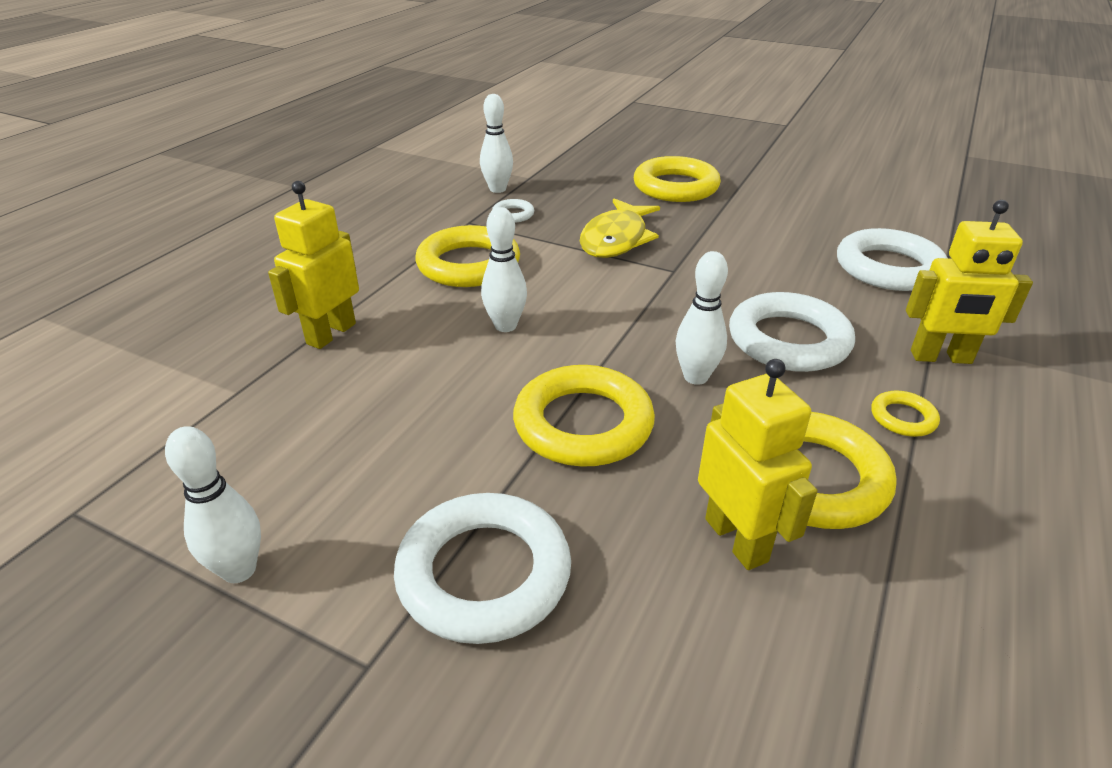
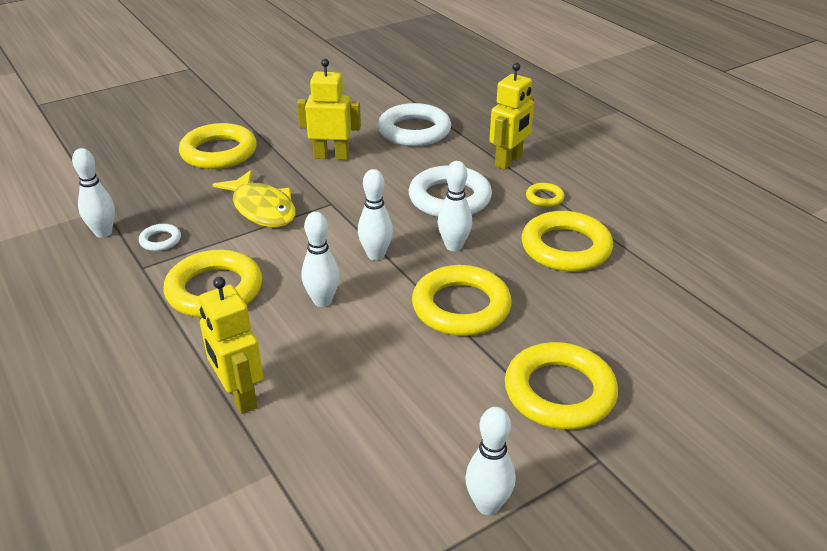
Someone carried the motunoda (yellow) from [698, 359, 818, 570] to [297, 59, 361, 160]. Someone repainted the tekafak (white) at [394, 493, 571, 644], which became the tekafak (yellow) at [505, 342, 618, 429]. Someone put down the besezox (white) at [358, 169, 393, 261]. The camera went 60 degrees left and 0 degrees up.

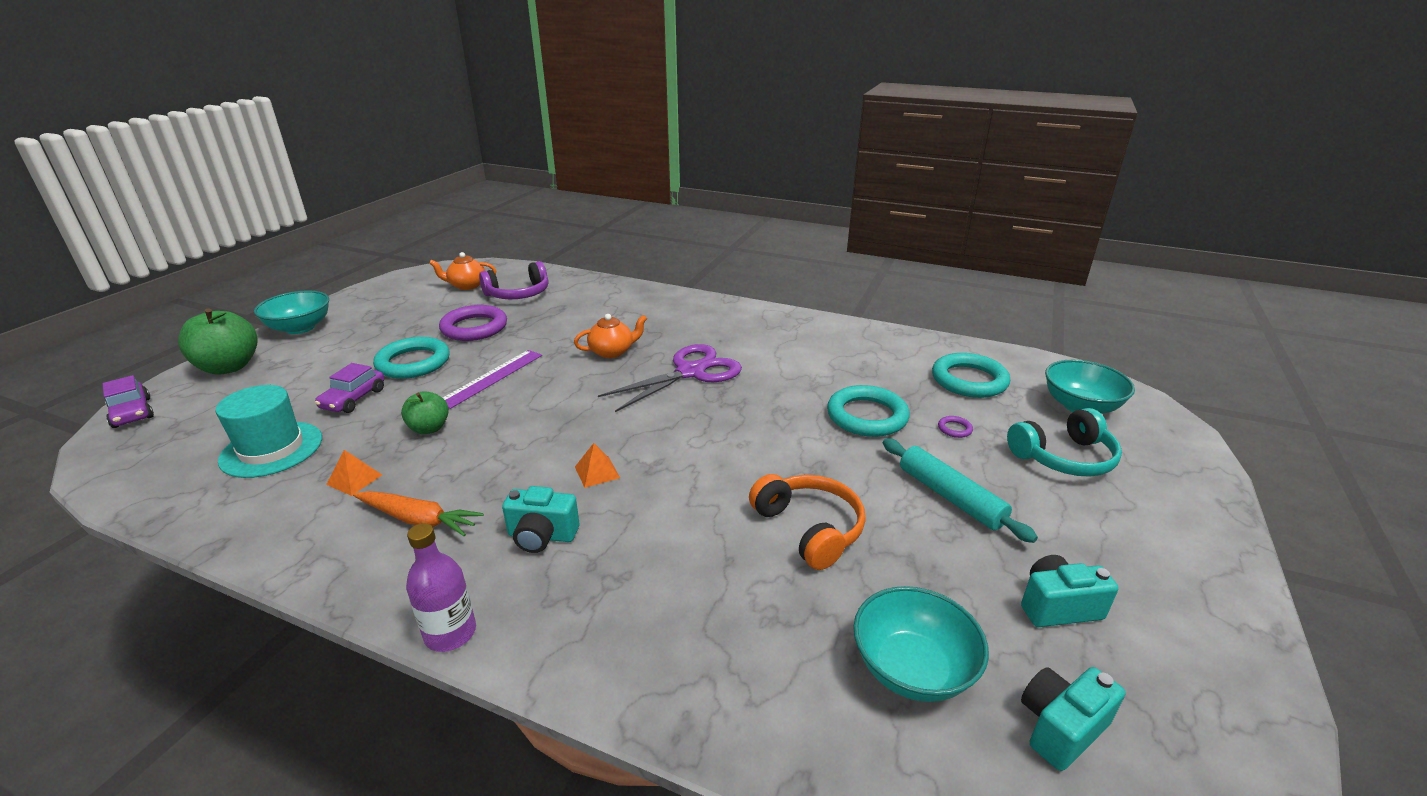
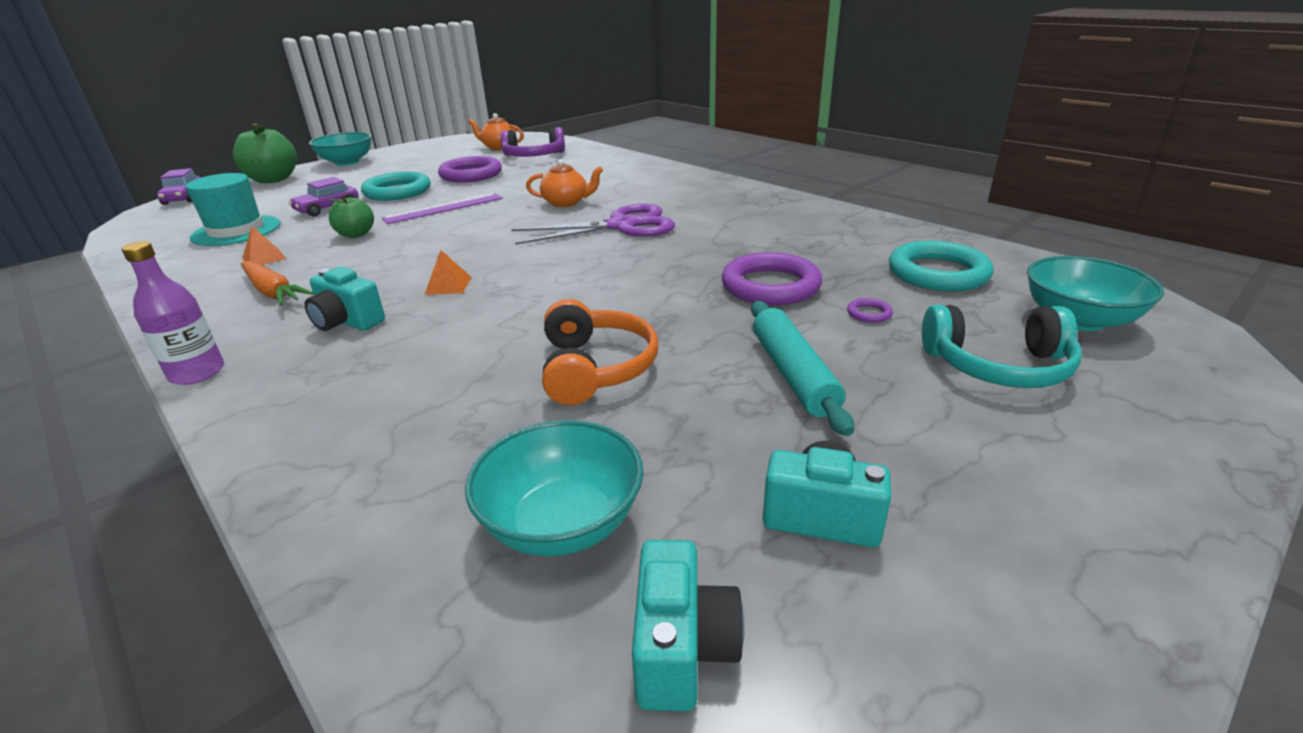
Someone repainted the tekafak (turquoise) at [827, 385, 910, 437], which became the tekafak (purple) at [722, 252, 822, 305]. Someone rotated the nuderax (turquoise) at [1021, 667, 1126, 771] by 105 degrees clockwise. The camera went 25 degrees right and 0 degrees up.

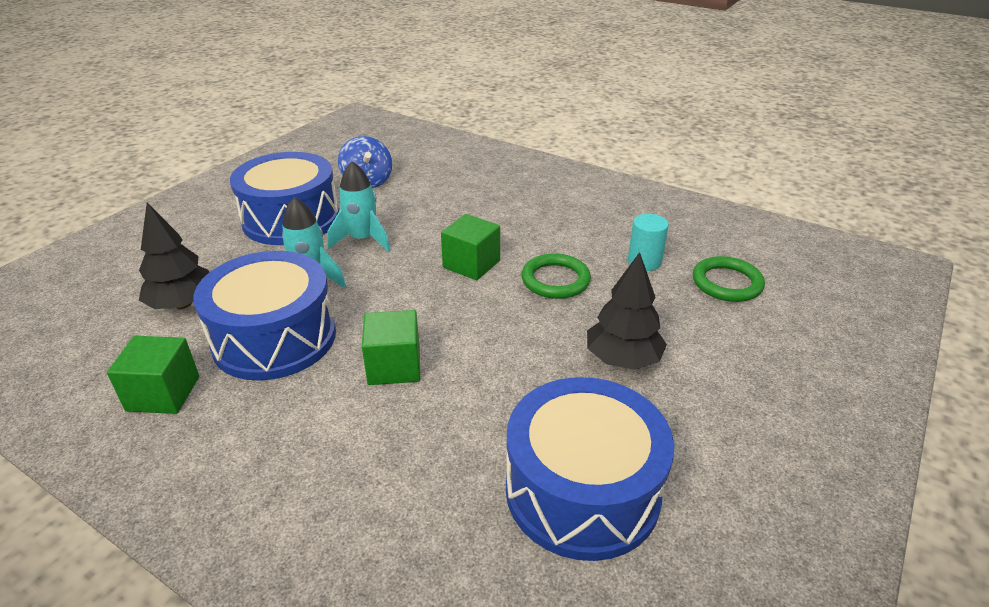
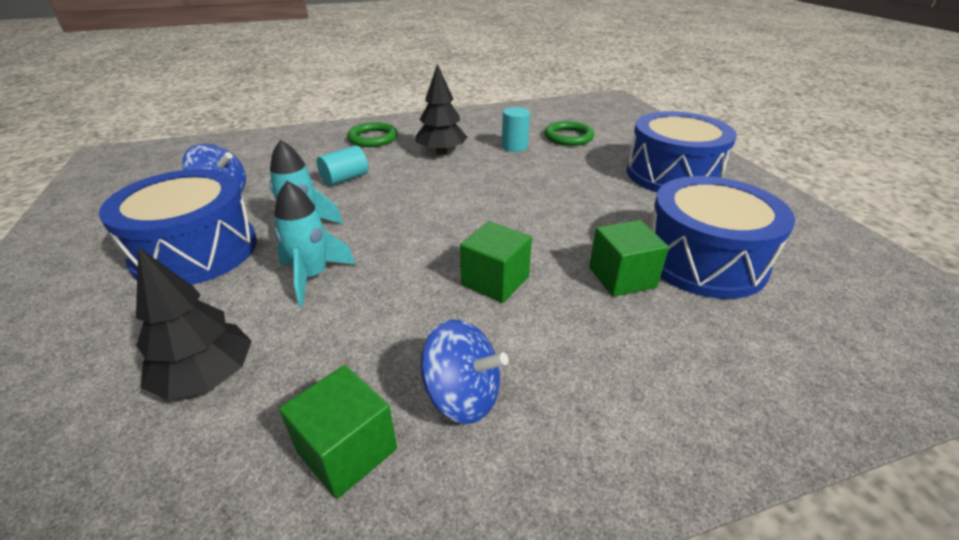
Someone carried the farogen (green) from [441, 214, 500, 280] to [589, 220, 669, 297]. Someone carried the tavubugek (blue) from [193, 251, 336, 381] to [626, 111, 737, 192]. Someone carried the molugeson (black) from [587, 252, 667, 370] to [416, 64, 467, 155]. Someone carried the tekafak (green) from [521, 254, 591, 299] to [347, 122, 398, 147]. Someone put down the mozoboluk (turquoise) at [317, 145, 368, 186]. Someone put down the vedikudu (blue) at [421, 319, 509, 424]. The camera went 50 degrees left and 0 degrees up.

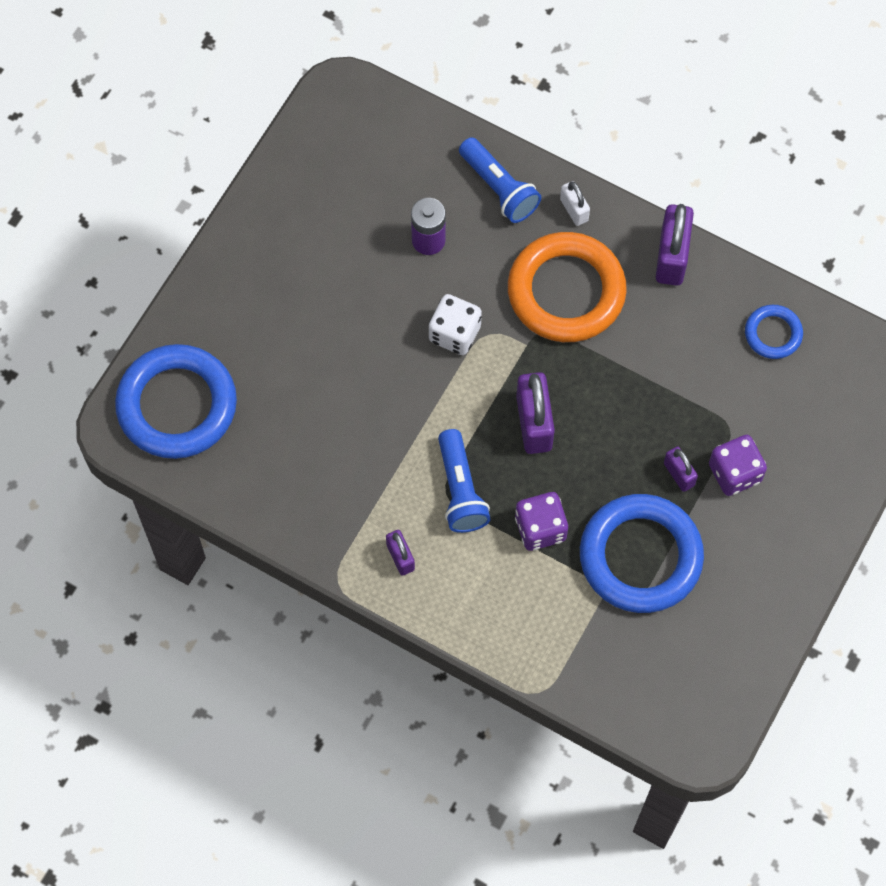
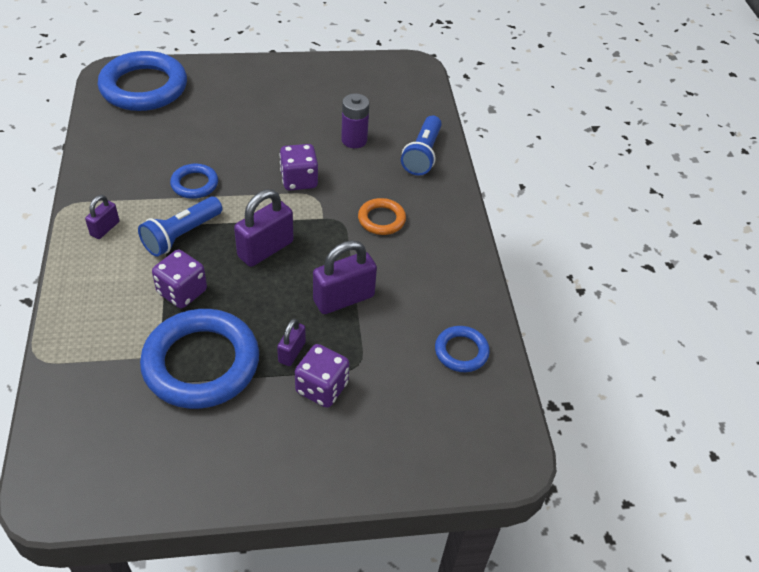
Someone took away the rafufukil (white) at [560, 181, 590, 226]. Someone carried the rafufukil (purple) from [656, 204, 694, 286] to [313, 240, 377, 314]. Someone scaled the tekafak (orange) at [508, 232, 627, 342] by 0.49. Someone repainted the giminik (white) at [429, 294, 482, 355], which became the giminik (purple) at [279, 144, 318, 191]. Someone put down the tekafak (blue) at [170, 164, 218, 199]. The camera went 50 degrees right and 20 degrees down.

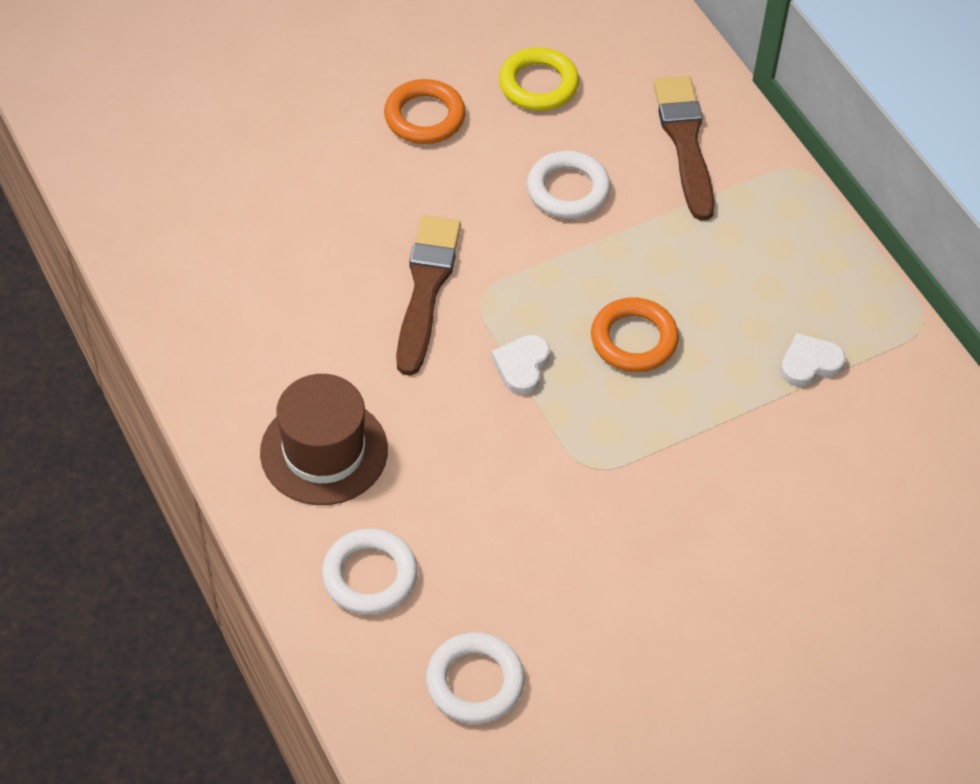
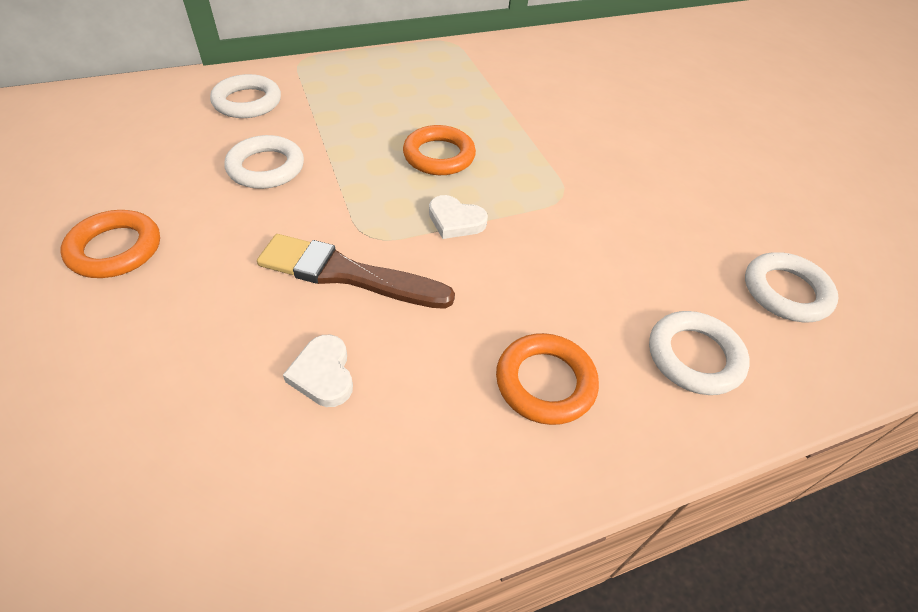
Someone took away the tekafak (yellow) at [499, 47, 579, 111]. Someone swapped the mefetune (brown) at [653, 76, 715, 221] for the tekafak (white) at [210, 74, 281, 118]. Someone carried the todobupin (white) from [781, 333, 846, 387] to [283, 335, 353, 407]. Someone swapped the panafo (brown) at [260, 374, 388, 505] for the tekafak (orange) at [496, 333, 599, 425]. The camera went 85 degrees left and 5 degrees down.

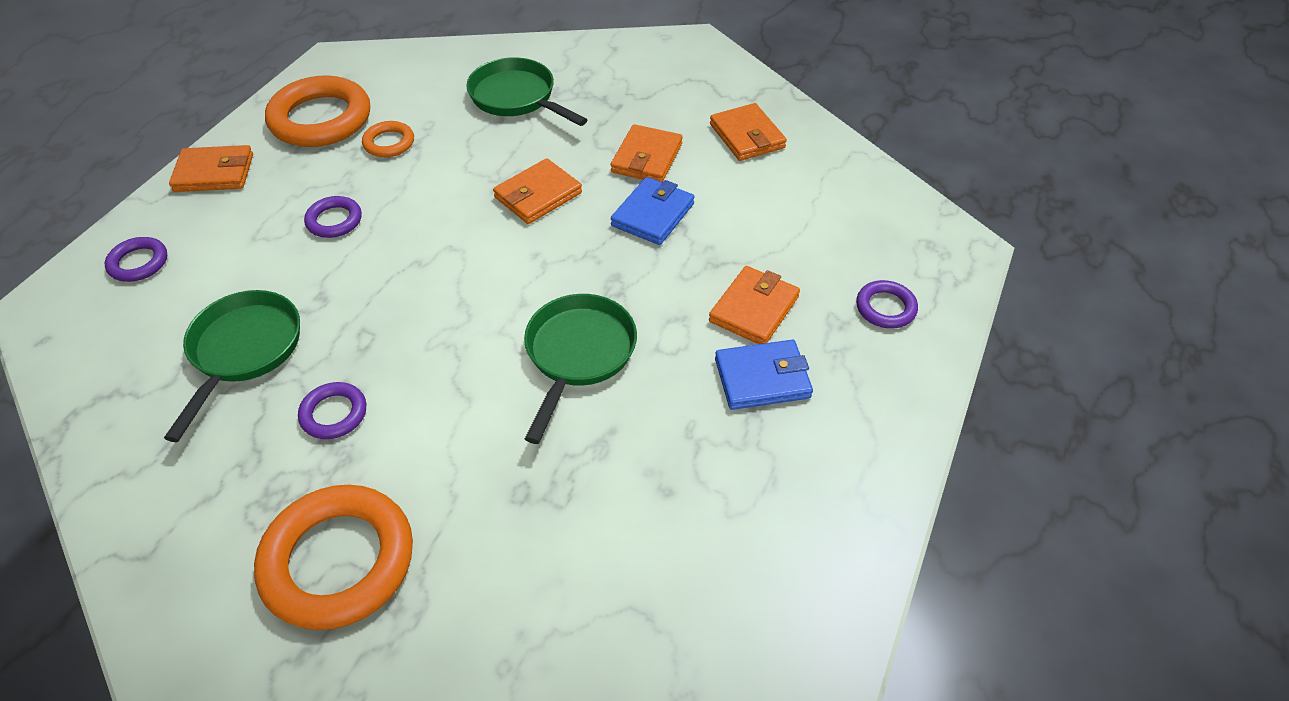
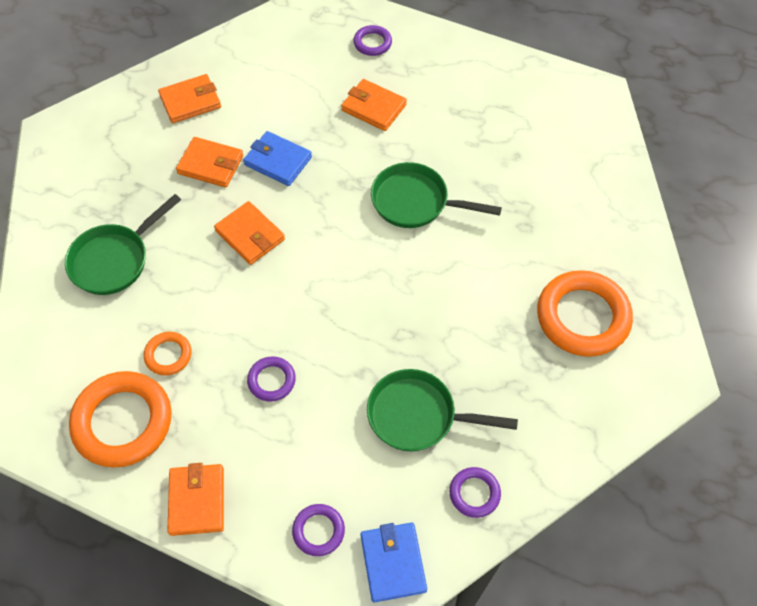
Someone carried the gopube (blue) from [715, 340, 813, 410] to [360, 522, 427, 602]. Someone carried the tekafak (purple) from [298, 382, 366, 439] to [449, 467, 501, 518]. The camera went 90 degrees left and 10 degrees up.

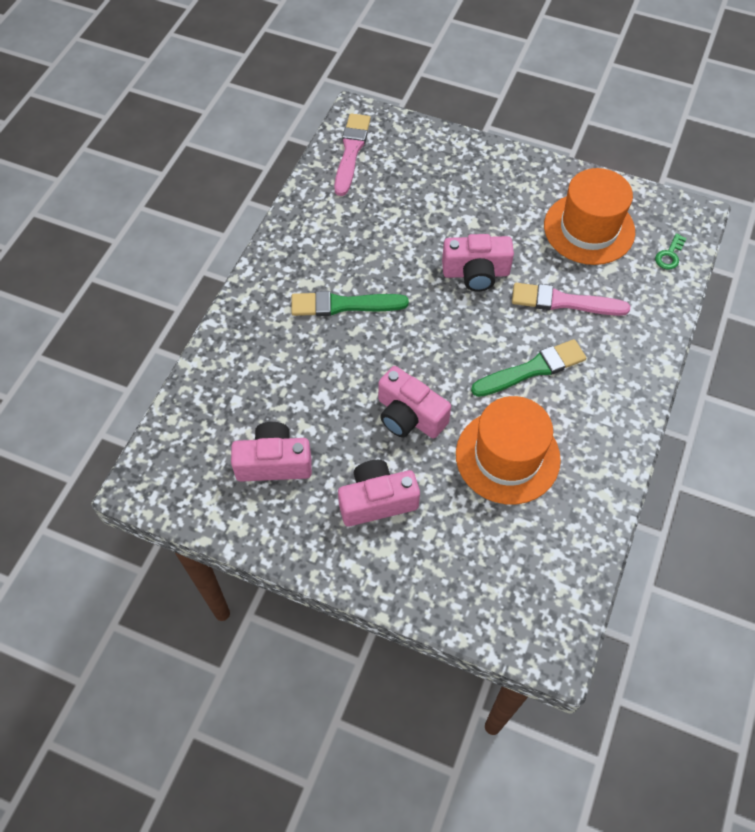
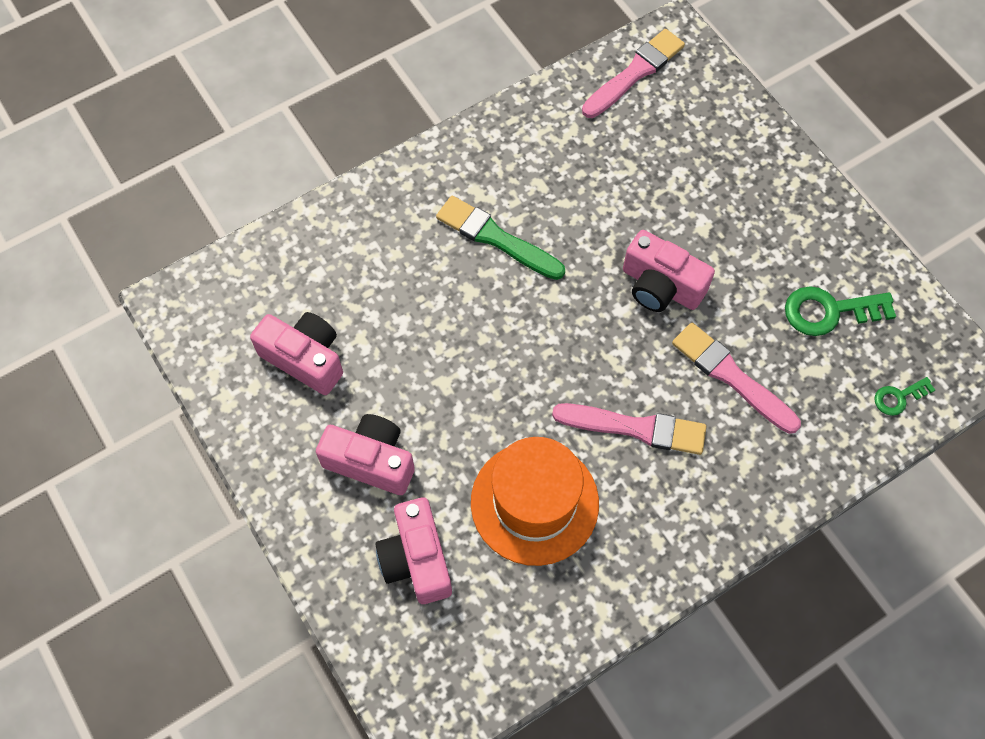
Someone swapped the panafo (orange) at [544, 168, 635, 265] for the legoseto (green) at [785, 286, 896, 336]. Someone repainted the mefetune (green) at [471, 339, 586, 397], which became the mefetune (pink) at [552, 403, 706, 455]. Someone carried the nuderax (pink) from [378, 366, 451, 438] to [376, 497, 452, 604]. The camera went 35 degrees right and 5 degrees up.

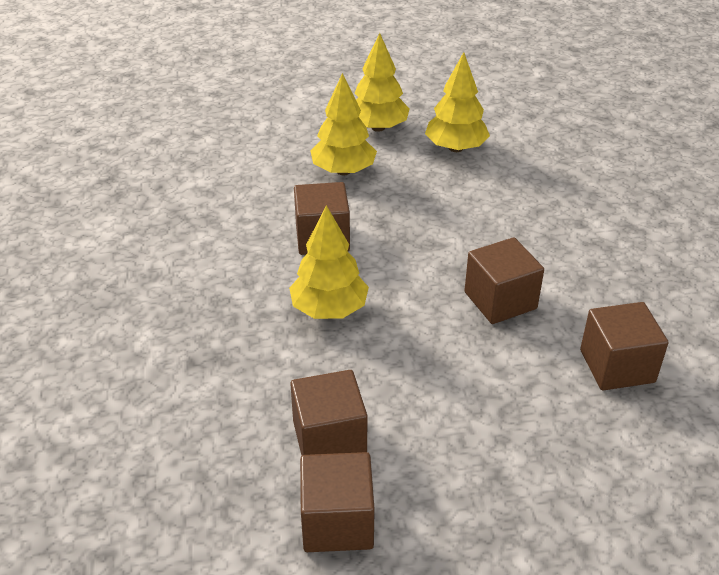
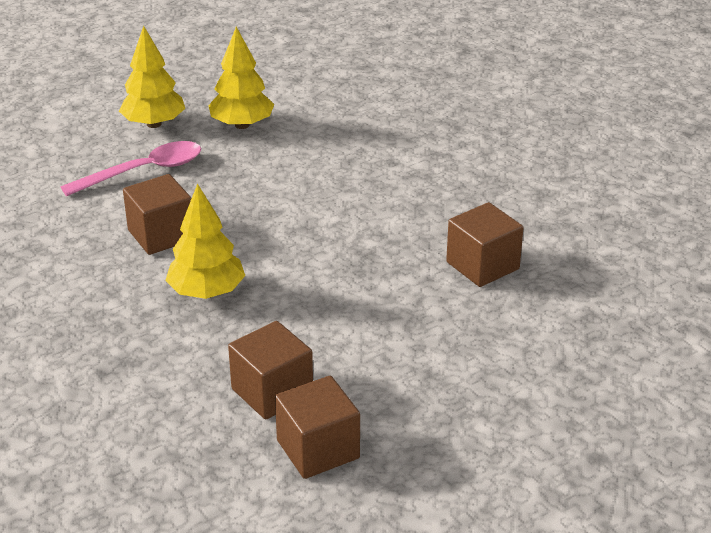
Someone swapped the molugeson (yellow) at [311, 73, 377, 175] for the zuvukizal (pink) at [61, 141, 201, 196]. Someone took away the farogen (brown) at [464, 237, 544, 324]. The camera went 25 degrees left and 5 degrees down.

